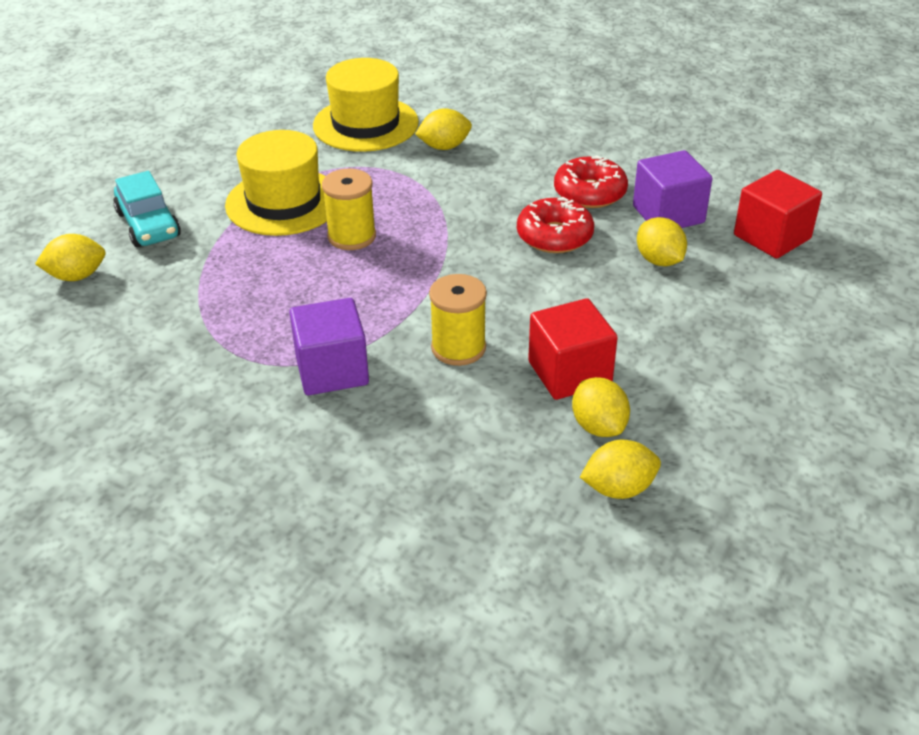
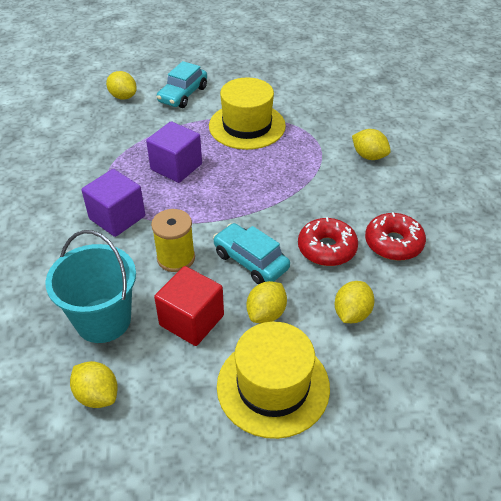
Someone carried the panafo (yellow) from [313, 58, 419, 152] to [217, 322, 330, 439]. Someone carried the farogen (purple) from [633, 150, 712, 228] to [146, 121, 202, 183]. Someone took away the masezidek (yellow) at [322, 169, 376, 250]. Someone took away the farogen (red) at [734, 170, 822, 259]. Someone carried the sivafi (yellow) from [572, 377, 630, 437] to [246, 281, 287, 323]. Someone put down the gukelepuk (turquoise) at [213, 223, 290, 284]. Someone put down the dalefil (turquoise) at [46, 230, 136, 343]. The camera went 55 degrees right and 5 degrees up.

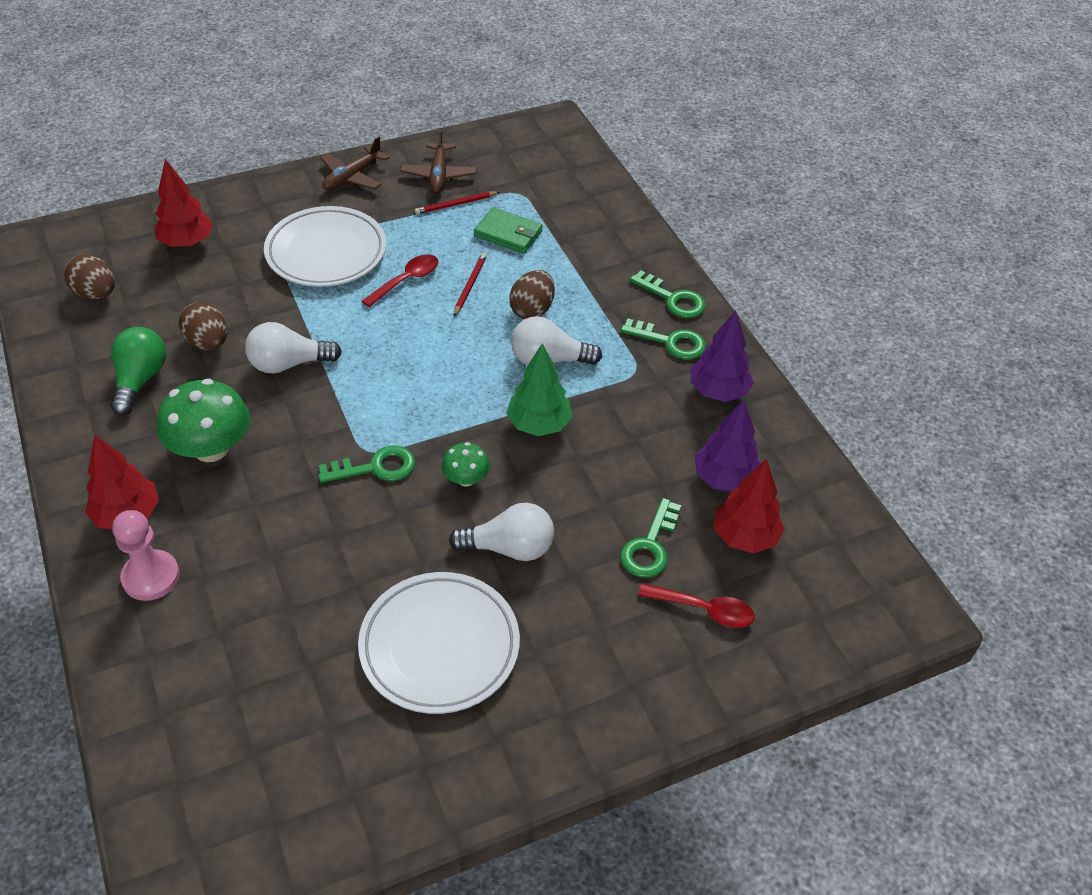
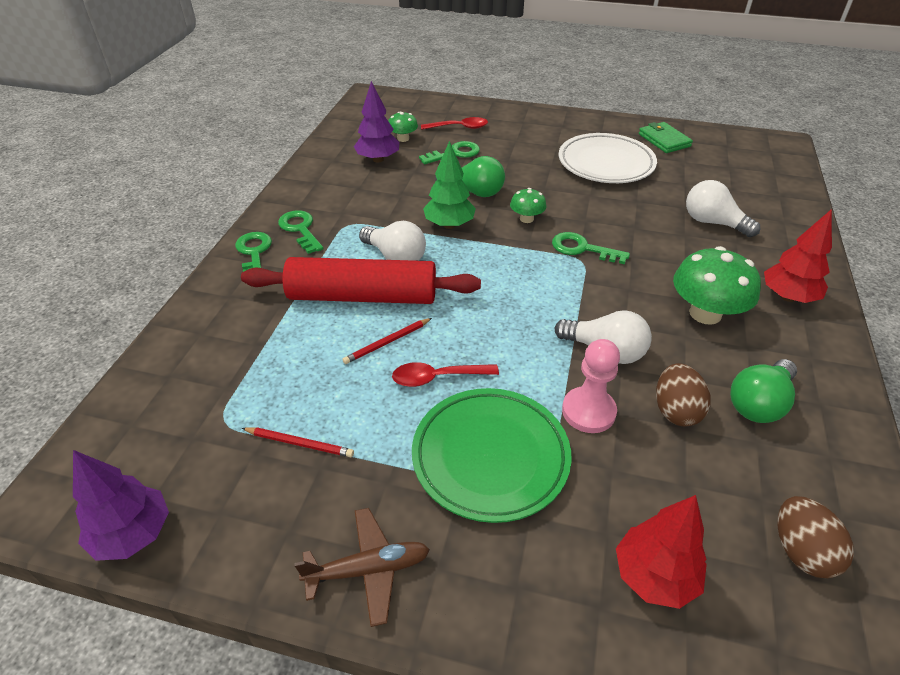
Someone took away the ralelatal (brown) at [400, 129, 477, 193]. Someone repainted the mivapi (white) at [264, 206, 386, 287], which became the mivapi (green) at [412, 388, 572, 523]. Someone carried the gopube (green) from [474, 208, 543, 254] to [639, 122, 693, 153]. Someone swapped the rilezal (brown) at [509, 270, 555, 319] for the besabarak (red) at [241, 257, 481, 304]. Someone carried the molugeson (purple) from [690, 311, 754, 402] to [73, 450, 169, 561]. Someone swapped the molugeson (red) at [714, 459, 785, 553] for the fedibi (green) at [388, 112, 418, 142]. Someone carried the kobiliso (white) from [449, 503, 554, 561] to [686, 180, 760, 237]. Someone carried the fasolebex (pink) from [112, 510, 180, 601] to [562, 339, 620, 433]. Someone rotated the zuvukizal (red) at [638, 583, 755, 628] by 120 degrees clockwise. Someone put down the kobiliso (green) at [435, 156, 505, 197]. The camera went 140 degrees left and 5 degrees down.

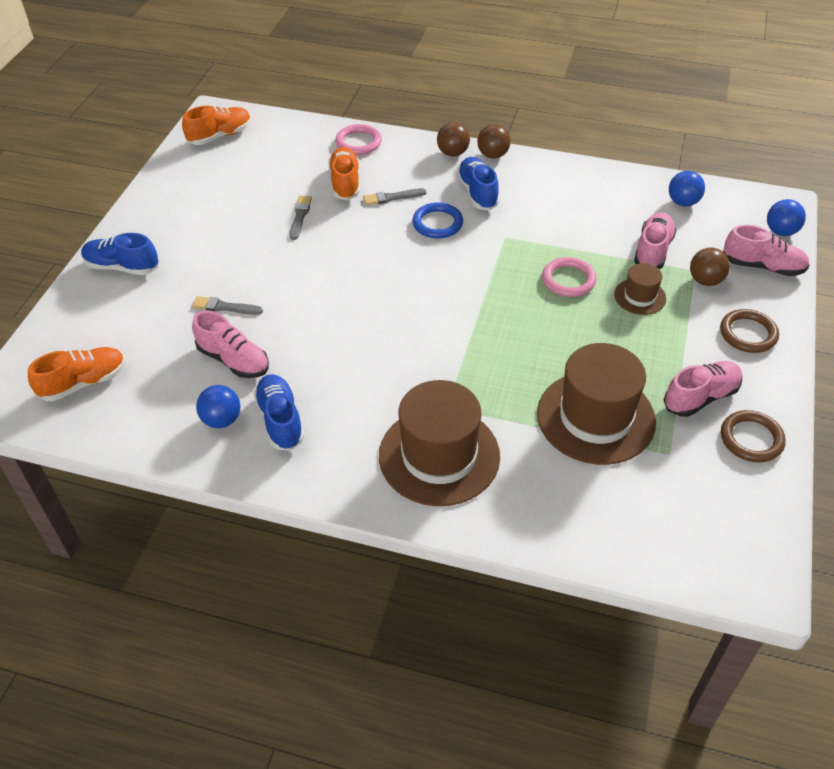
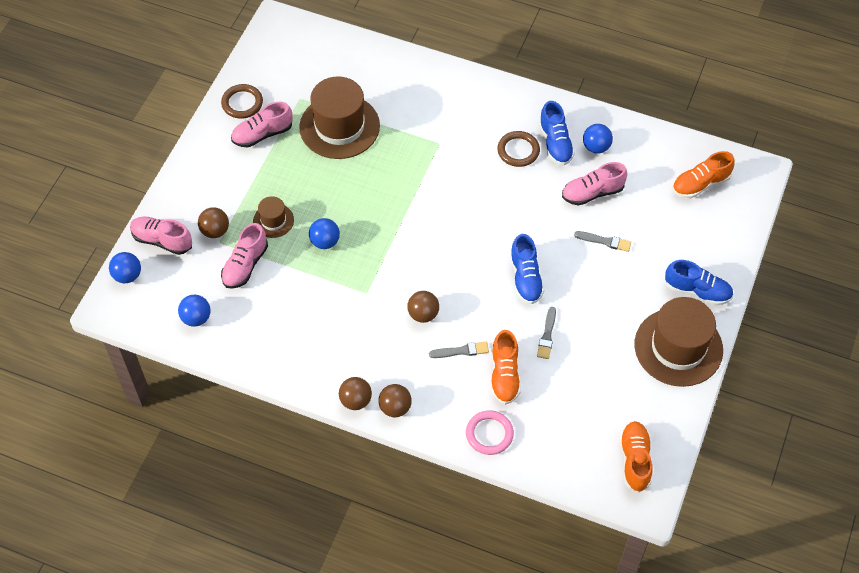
Someone rotated the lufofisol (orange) at [182, 106, 251, 145] by 120 degrees clockwise. Someone carried the lufofisol (blue) from [457, 157, 500, 210] to [510, 234, 545, 304]. Someone swapped the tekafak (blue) at [412, 203, 463, 239] for the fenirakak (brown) at [407, 291, 439, 323]. Someone swapped the tekafak (pink) at [542, 257, 596, 297] for the fenirakak (blue) at [309, 218, 340, 249]. Someone carried the tekafak (brown) from [720, 309, 779, 353] to [497, 131, 540, 167]. Someone rotated the lufofisol (pink) at [192, 311, 269, 378] by 60 degrees counterclockwise. Someone carried the panafo (brown) from [379, 380, 500, 506] to [635, 297, 723, 387]. The camera went 175 degrees left and 10 degrees up.

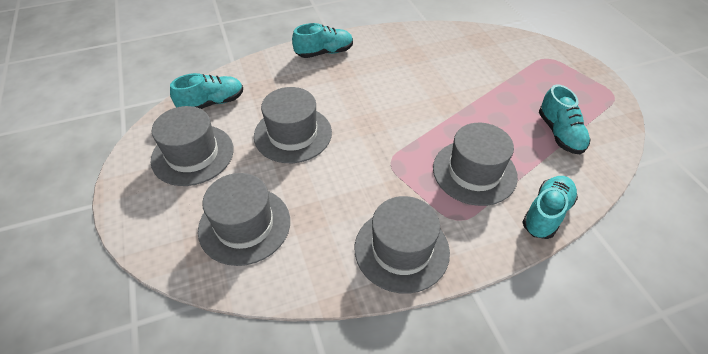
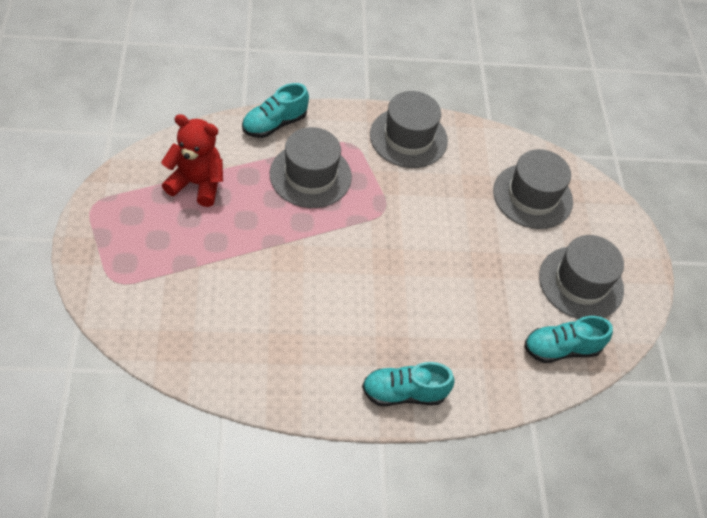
Someone swapped the lufofisol (turquoise) at [539, 85, 591, 154] for the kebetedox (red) at [161, 114, 223, 207]. Someone took away the panafo (grey) at [254, 87, 332, 163]. The camera went 170 degrees left and 5 degrees up.

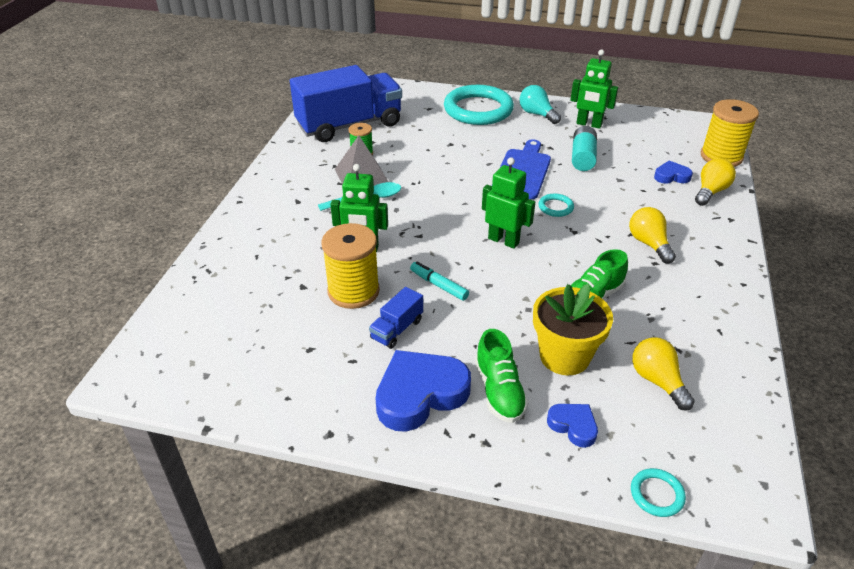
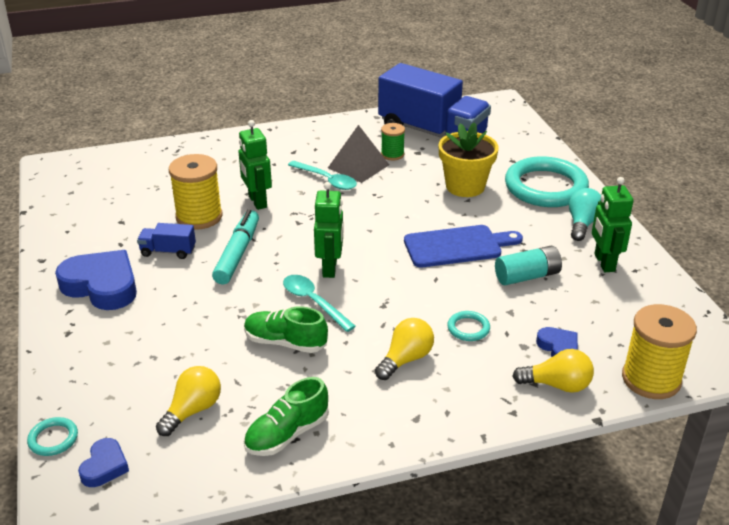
Someone carried the tekafak (turquoise) from [538, 194, 574, 217] to [447, 311, 490, 341]. Someone scaled the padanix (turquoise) at [410, 262, 469, 301] by 1.63. Someone carried the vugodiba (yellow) from [533, 284, 613, 375] to [439, 122, 499, 197]. Someone carried the lufofisol (green) from [475, 329, 528, 423] to [244, 377, 329, 456]. Someone carried the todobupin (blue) from [547, 404, 598, 448] to [78, 438, 129, 487]. Someone put down the zuvukizal (turquoise) at [283, 275, 356, 332]. The camera went 60 degrees right and 5 degrees down.

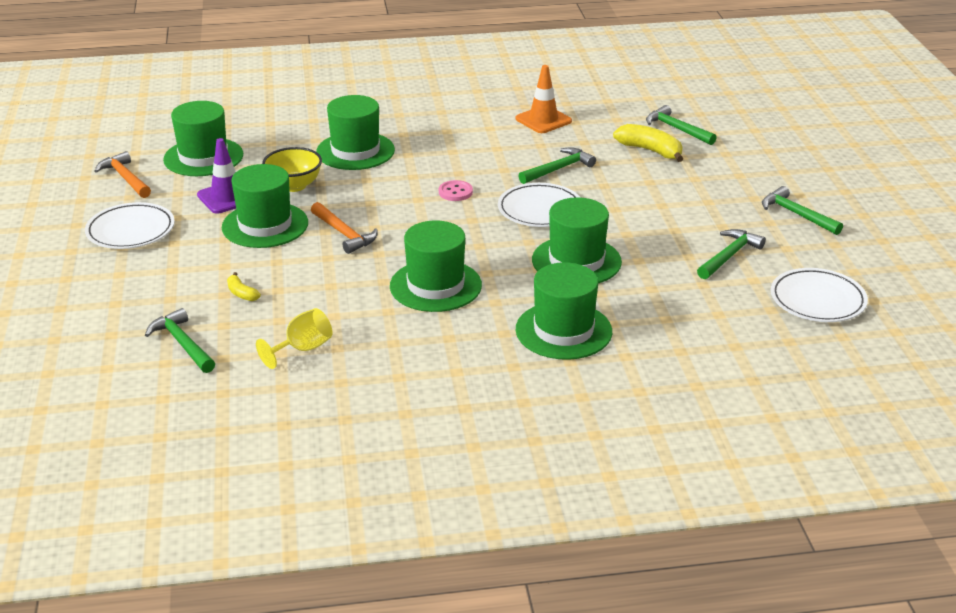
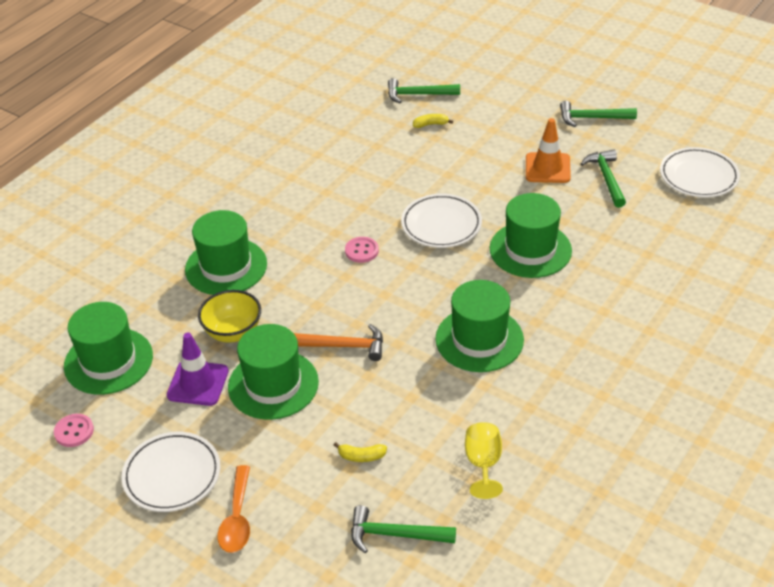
Someone carried the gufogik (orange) from [516, 65, 572, 133] to [526, 118, 571, 183]. Someone scaled the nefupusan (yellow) at [613, 124, 683, 162] by 0.53. Someone took away the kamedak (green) at [518, 147, 596, 184]. Someone swapped the kamedak (orange) at [94, 151, 151, 198] for the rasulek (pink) at [54, 414, 94, 447]. Someone took away the panafo (green) at [516, 262, 612, 360]. Someone put down the zuvukizal (orange) at [217, 465, 250, 553]. The camera went 45 degrees left and 10 degrees up.

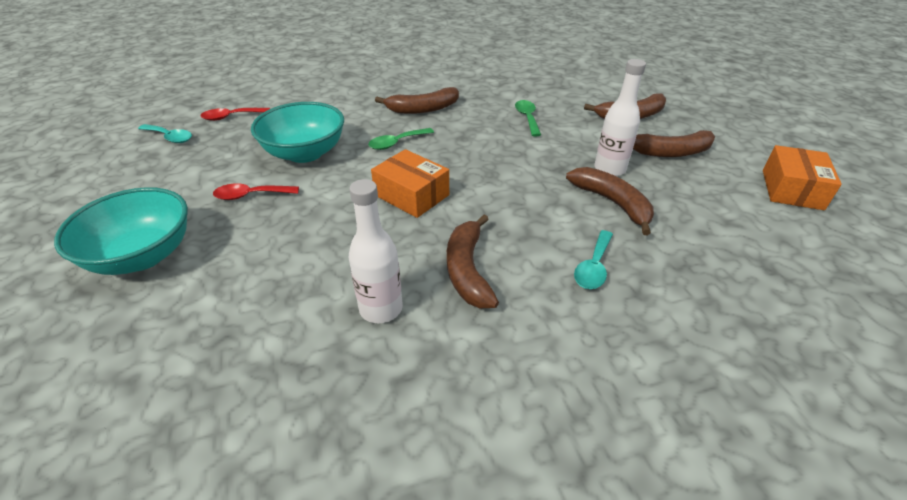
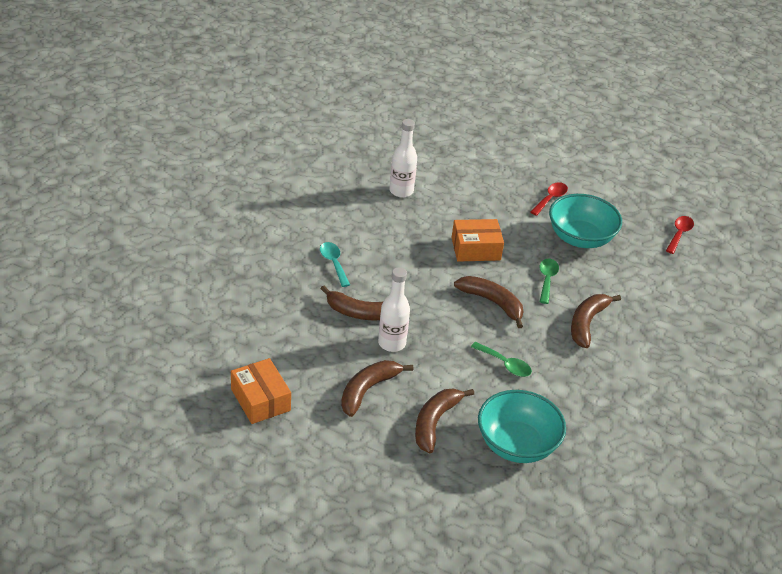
Someone took away the zuvukizal (turquoise) at [138, 124, 192, 143]. Someone carried the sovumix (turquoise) from [54, 187, 188, 275] to [478, 390, 566, 463]. Someone carried the nefupusan (brown) from [447, 215, 499, 308] to [454, 276, 523, 328]. The camera went 130 degrees right and 0 degrees up.

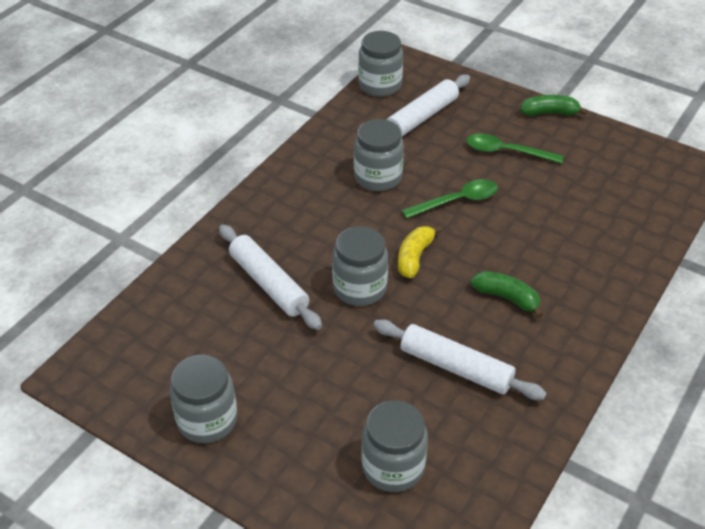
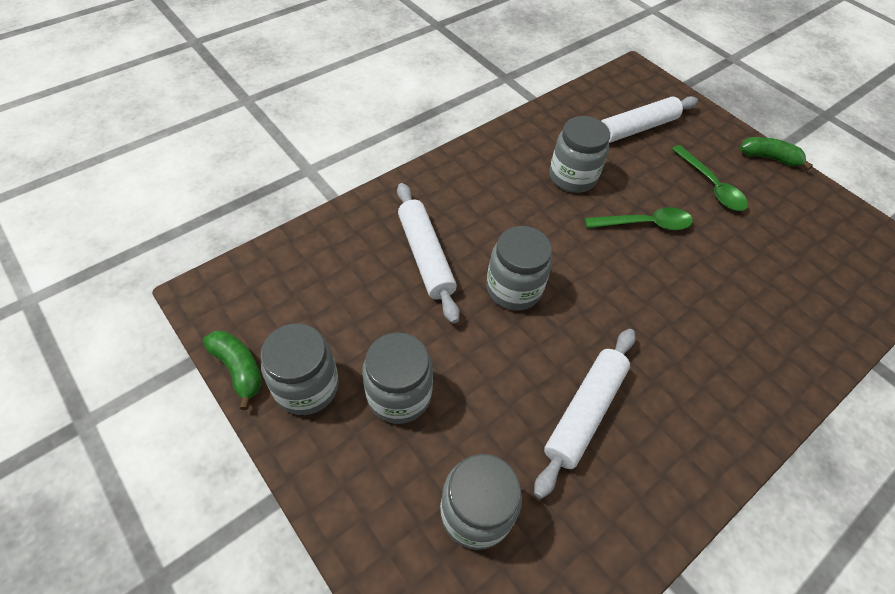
Someone carried the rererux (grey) from [358, 31, 403, 97] to [362, 332, 433, 424]. Someone rotated the zuvukizal (green) at [466, 133, 564, 164] by 150 degrees counterclockwise. Someone took away the nefupusan (yellow) at [398, 225, 443, 278]. Someone carried the nefupusan (green) from [470, 271, 543, 318] to [203, 331, 262, 410]. Someone rotated the besabarak (white) at [373, 319, 547, 400] by 75 degrees clockwise. The camera went 15 degrees right and 10 degrees up.

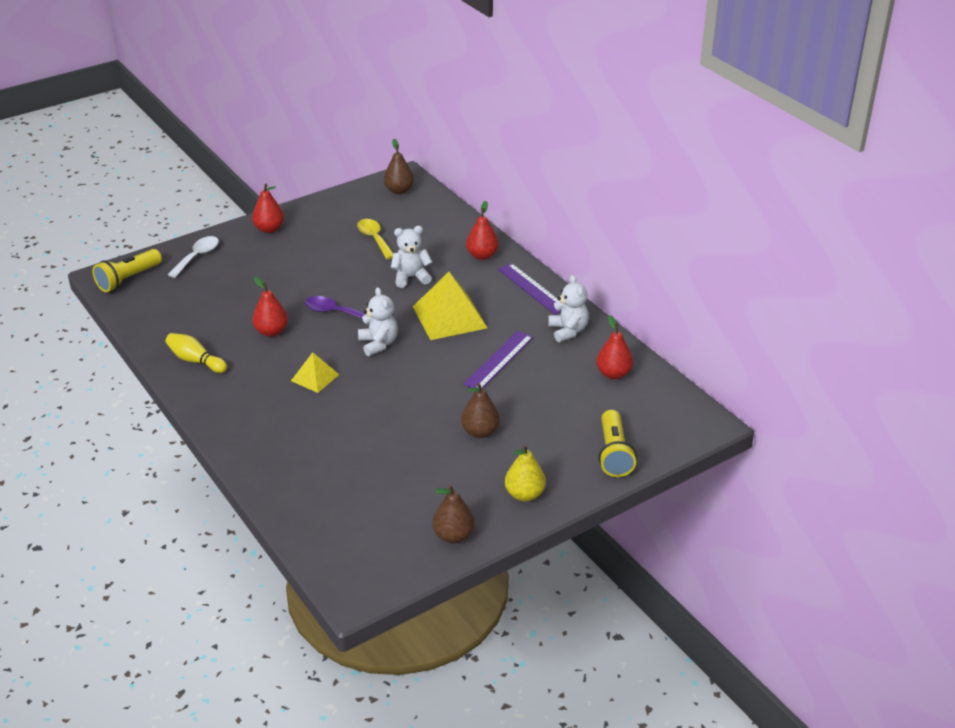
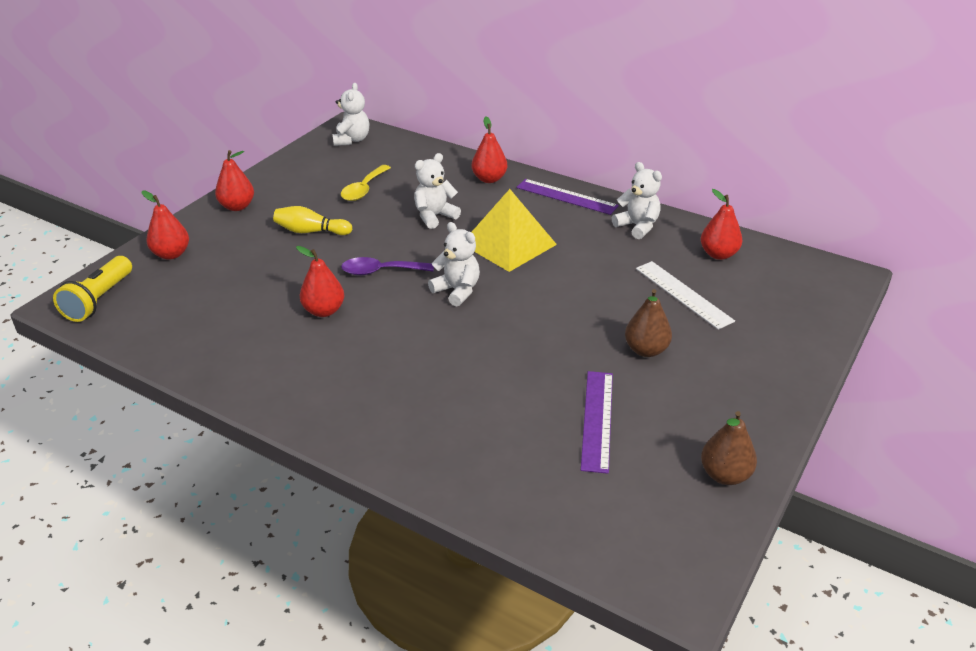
Someone swapped the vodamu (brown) at [384, 139, 414, 194] for the kebetedox (white) at [333, 83, 369, 146]. Someone rotated the zuvukizal (yellow) at [357, 219, 393, 259] by 105 degrees counterclockwise. Someone swapped the zuvukizal (white) at [168, 236, 219, 278] for the vodamu (red) at [142, 191, 189, 260]. Someone carried the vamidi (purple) from [463, 331, 533, 389] to [581, 371, 613, 474]. Someone carried the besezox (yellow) from [166, 333, 227, 373] to [273, 206, 352, 235]. Someone took away the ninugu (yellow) at [291, 352, 339, 393]. Someone took away the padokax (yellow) at [599, 410, 637, 477]. Someone took away the vodamu (yellow) at [505, 444, 546, 501]. Someone put down the vamidi (white) at [636, 261, 735, 330]. The camera went 25 degrees left and 0 degrees up.

